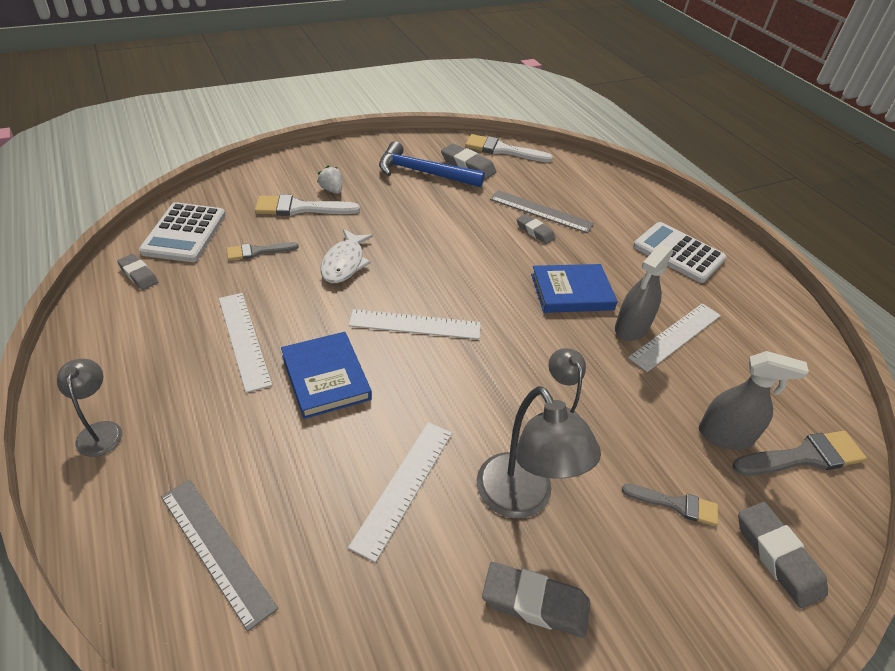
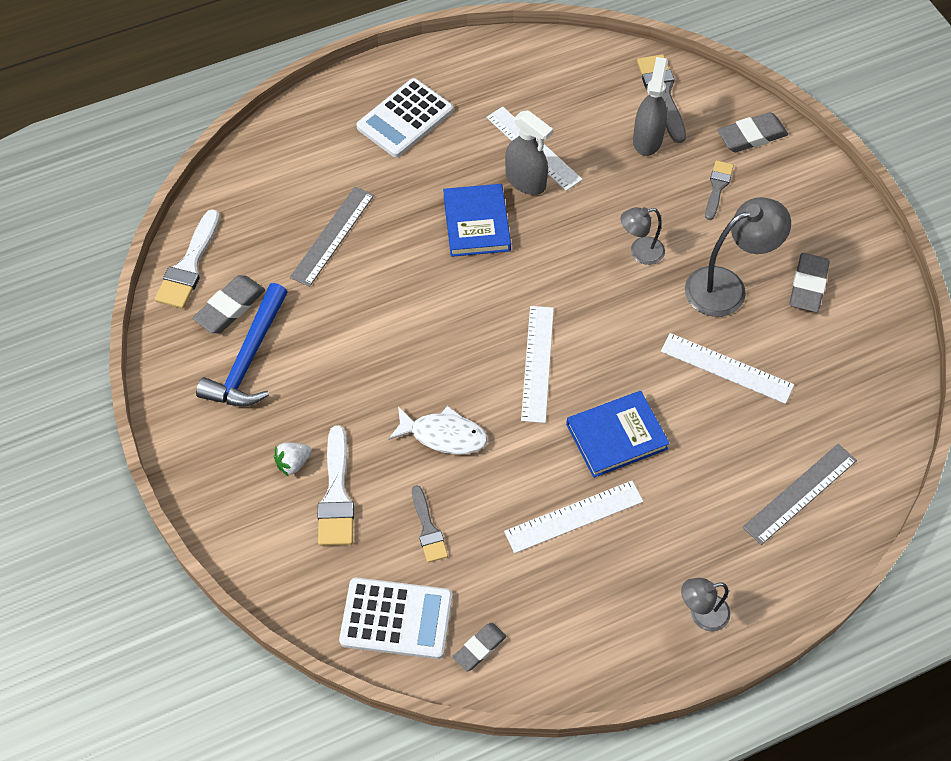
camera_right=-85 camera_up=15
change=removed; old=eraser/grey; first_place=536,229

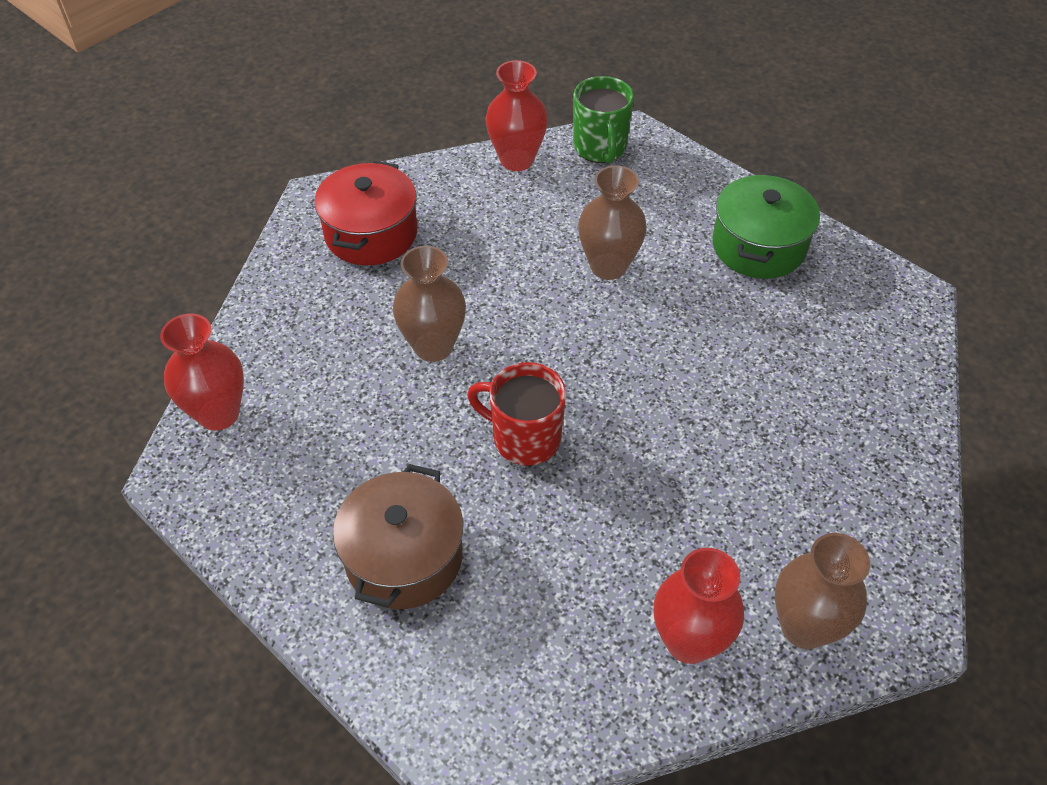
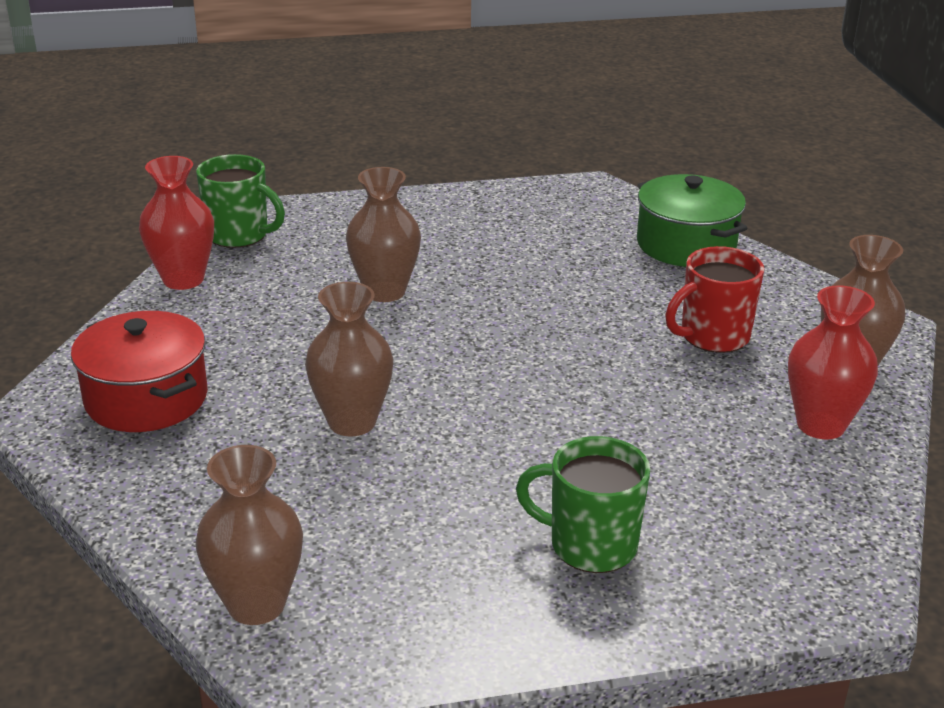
camera_right=-55 camera_up=-20
change=recoloured; old=tall vase/red; new=tall vase/dark brown; first_place=202,372; second_place=249,535
change=replaced; old=cooking pot/dark brown; new=mug/emerald; first_place=398,536; second_place=583,504
change=moved; old=mug/red; first_place=516,414; second_place=714,299
change=moved; old=cooking pot/emerald; first_place=766,226; second_place=692,220

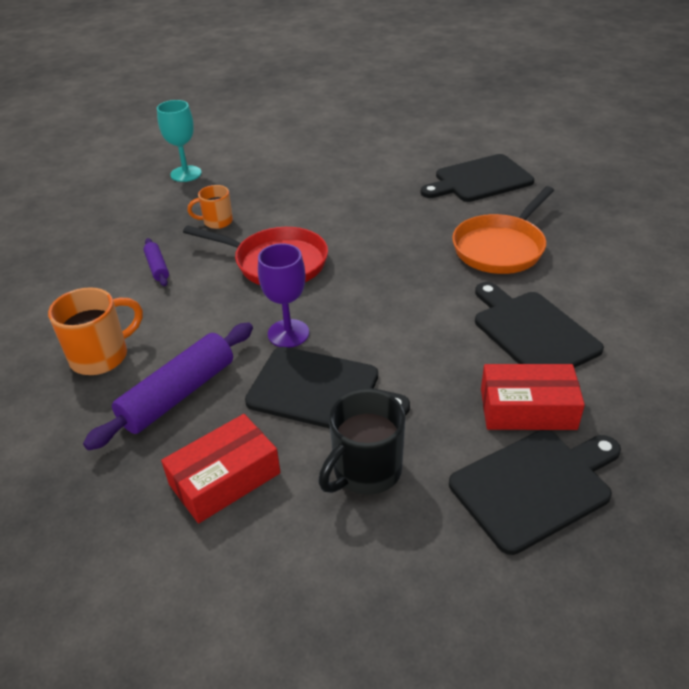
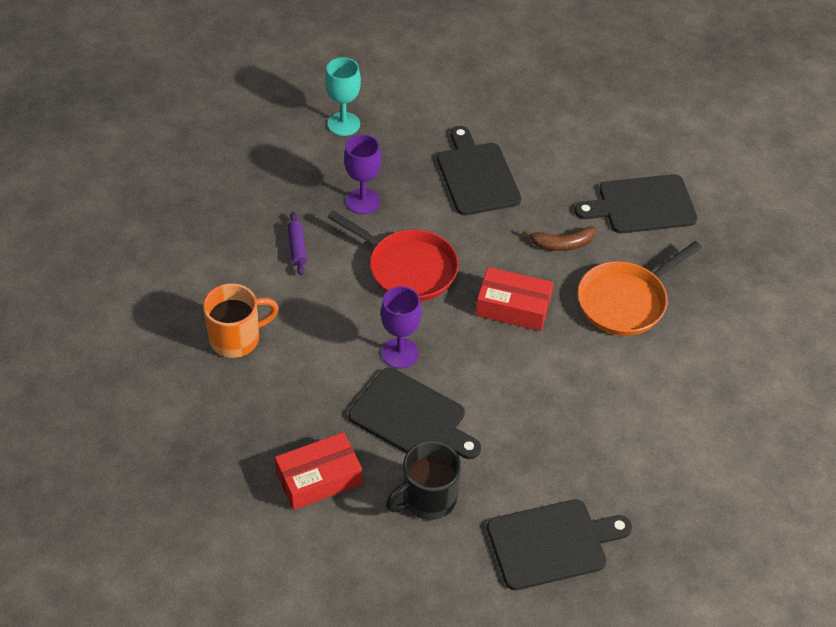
camera_right=10 camera_up=10
change=removed; old=pastry roller/purple; first_place=168,386
change=replaced; old=mug/orange-coloured; new=goblet/purple; first_place=210,207; second_place=362,174
change=moved; old=chopping board/ebony; first_place=539,325; second_place=479,170
change=moved; old=box/red; first_place=533,397; second_place=514,299
change=added; new=toy banana/dark brown; second_place=559,238

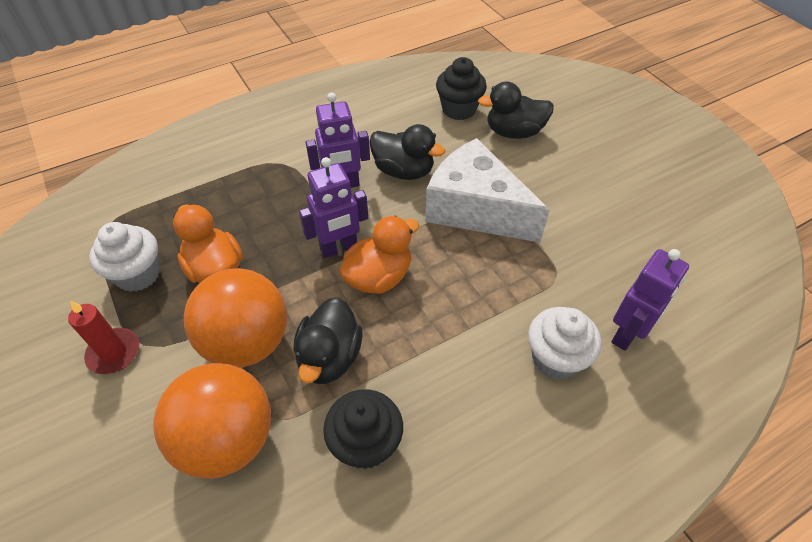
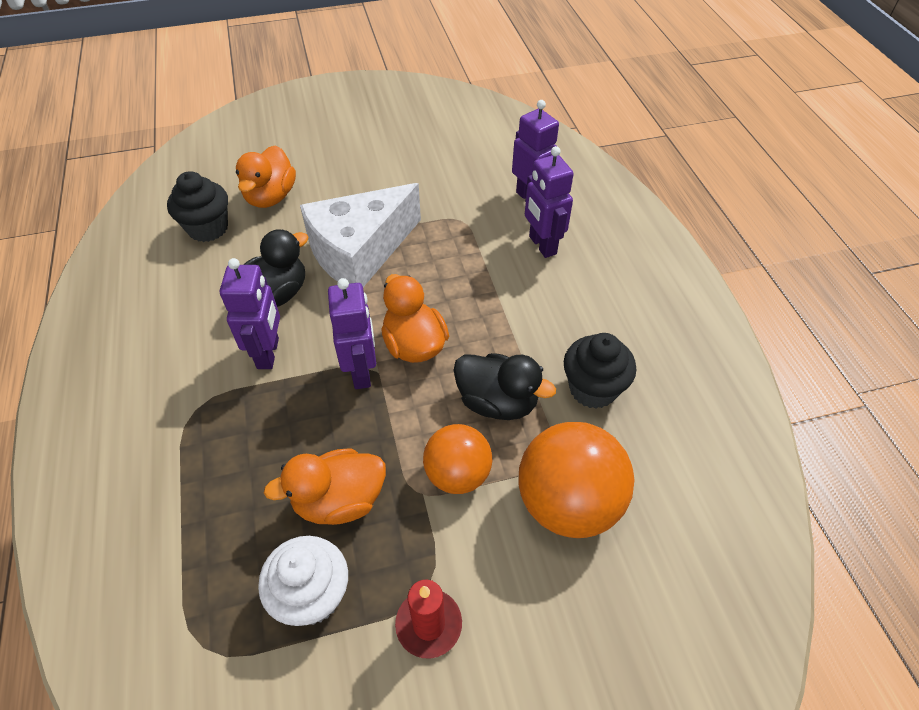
camera_right=-75 camera_up=0
change=resized; old=sphere/orange-coloured; first_place=235,318; second_place=457,459; factor=0.64
change=recoloured; old=rubber duck/ebony; new=rubber duck/orange-coloured; first_place=516,110; second_place=266,176
change=replaced; old=cupcake/white; new=robot figure/purple; first_place=564,343; second_place=549,202

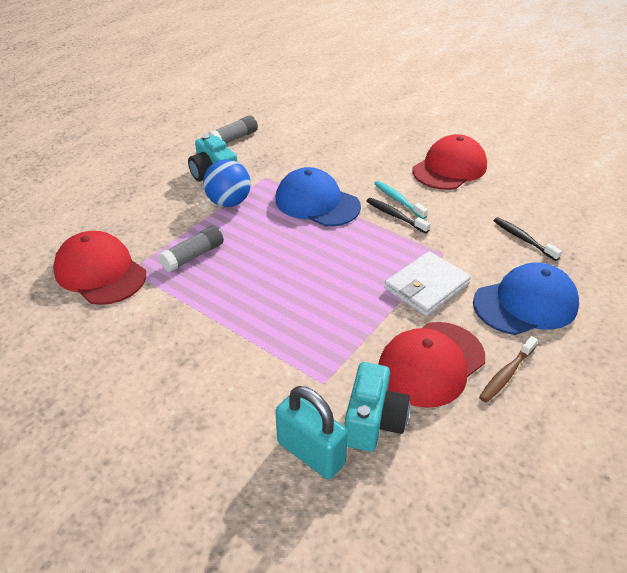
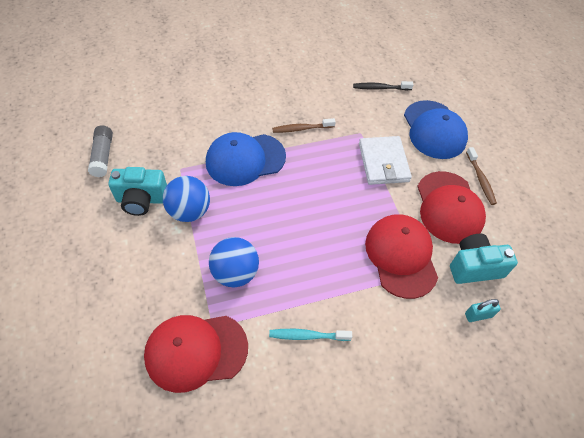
camera_right=-55 camera_up=15
change=replaced; old=glue stick/grey; new=sphere/royal blue; first_place=191,248; second_place=234,262
change=resized; old=small lock/turquoise; first_place=311,432; second_place=483,310; factor=0.53
change=turned; old=camera/turquoise; first_place=377,407; second_place=484,259; degrees=-60
change=recoloured; old=tooth brush/ebony; new=tooth brush/dark brown; first_place=398,215; second_place=304,125
change=moved; old=tooth brush/turquoise; first_place=401,200; second_place=310,335
change=moved; old=baseball cap/red; first_place=449,162; second_place=401,256
change=turned; old=baseball cap/royal blue; first_place=526,298; second_place=436,129; degrees=150

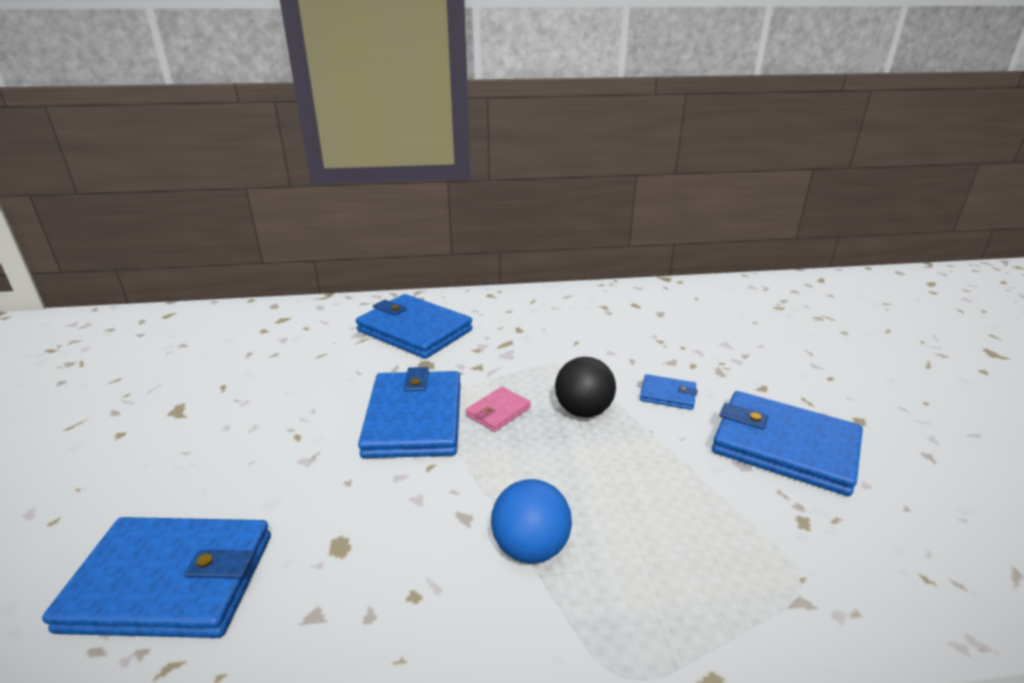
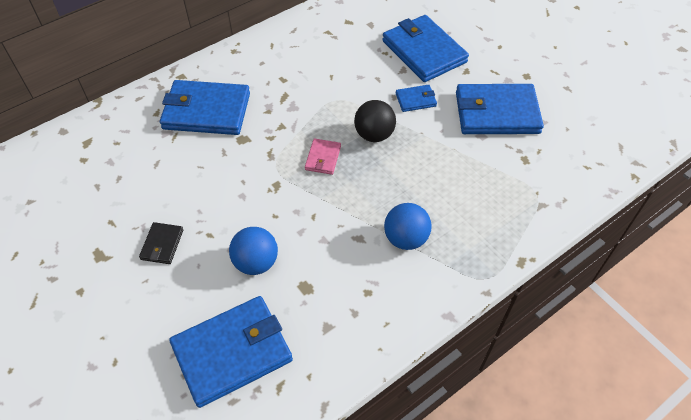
camera_right=-30 camera_up=25
change=moved; old=card wallet/royal blue; first_place=409,412; second_place=425,48
change=added; new=card wallet/ebony; second_place=161,243
change=added; new=sphere/royal blue; second_place=253,251

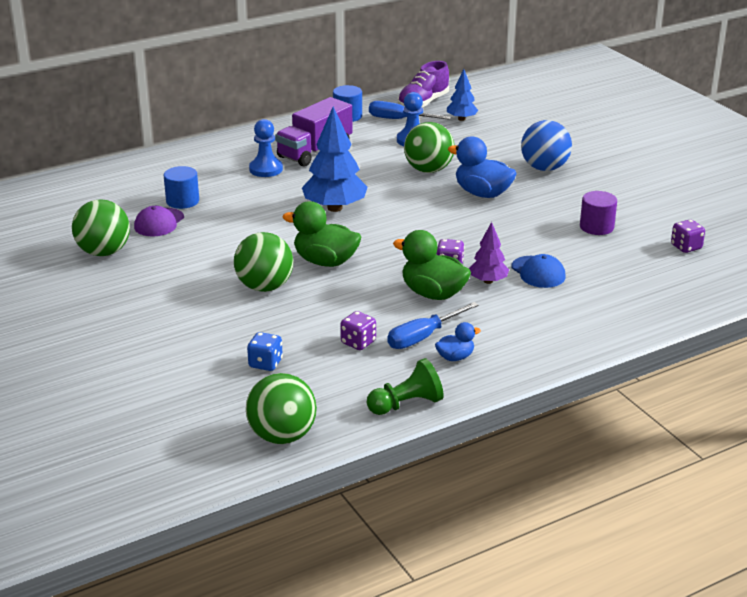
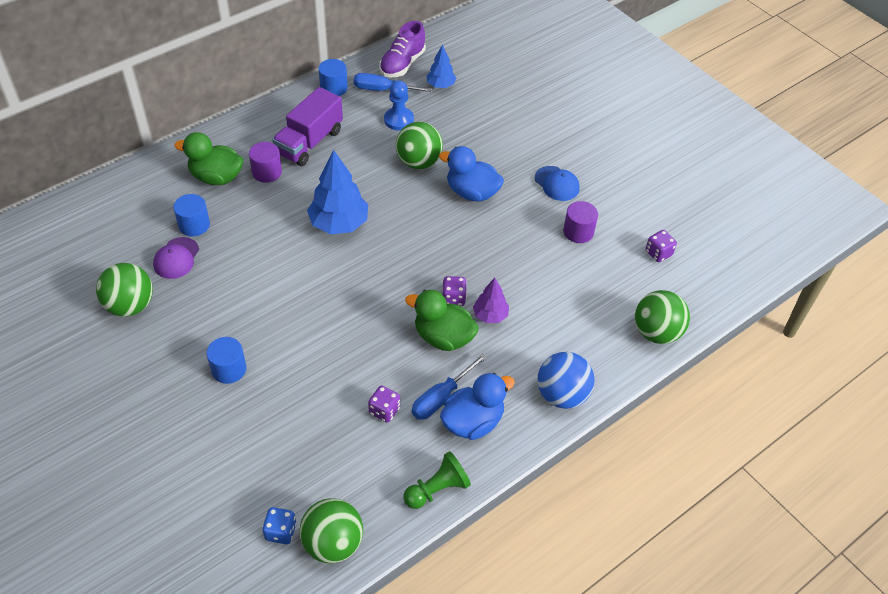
camera_right=-10 camera_up=20
change=moved; old=sphere/emerald; first_place=263,262; second_place=662,317
change=moved; old=game die/royal blue; first_place=265,351; second_place=279,525
change=replaced; old=pawn/royal blue; new=cylinder shape/purple; first_place=266,148; second_place=265,162
change=moved; old=rubber duck/emerald; first_place=321,234; second_place=209,158
change=resized; old=rubber duck/royal blue; first_place=458,341; second_place=477,406; factor=1.88
change=moved; old=baseball cap/royal blue; first_place=538,271; second_place=557,183
change=moved; old=sphere/royal blue; first_place=546,145; second_place=566,380
change=added; new=cylinder shape/royal blue; second_place=226,360

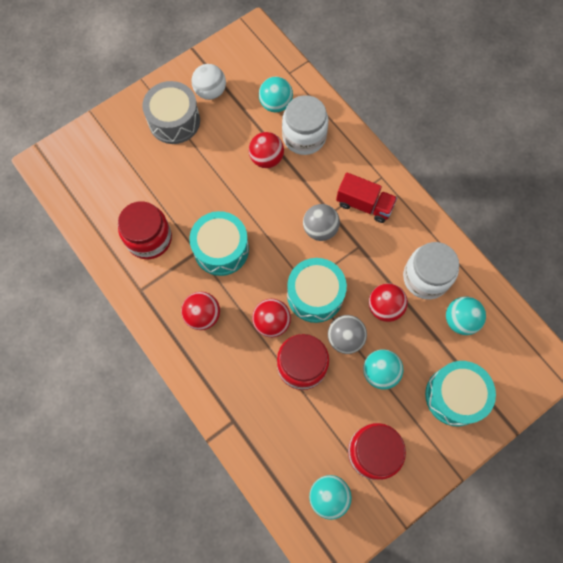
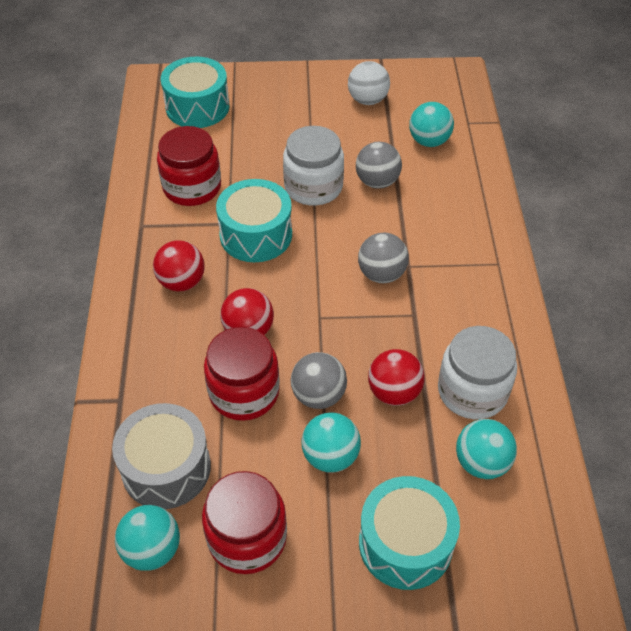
camera_right=35 camera_up=-20
change=moved; old=toy drum/grey; first_place=171,112; second_place=161,456
change=recoloured; old=sphere/red; new=sphere/grey; first_place=266,150; second_place=379,165
change=moved; old=preserve jar/white; first_place=305,125; second_place=313,165
change=moved; old=toy drum/turquoise; first_place=317,290; second_place=195,92
change=removed; old=truck/red; first_place=366,198

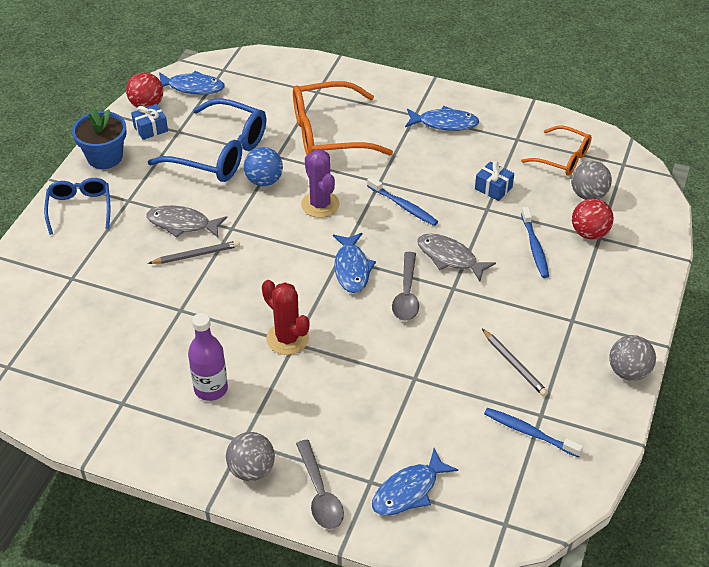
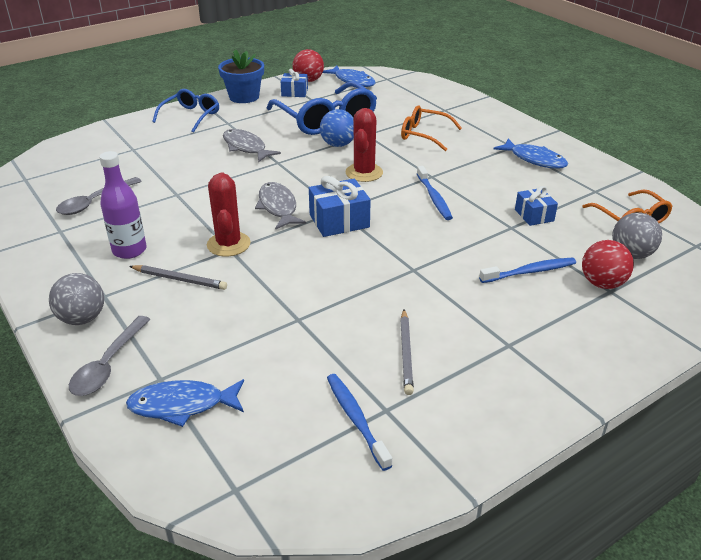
camera_right=35 camera_up=-10
change=moved; old=wooden pencil/grey; first_place=194,252; second_place=178,277
change=resized; old=spectacles/orange-coloured; first_place=343,118; second_place=431,128; factor=0.59
change=recoloured; old=saguaro cactus/purple; new=saguaro cactus/red; first_place=320,183; second_place=364,145
change=replaced; old=toy fish/royal blue; new=present/royal blue; first_place=354,263; second_place=340,206
change=moved; old=teaspoon/grey; first_place=405,286; second_place=99,196
change=moved; old=toy fish/grey; first_place=456,257; second_place=280,206
change=turned; old=tooth brush/royal blue; first_place=535,242; second_place=527,270; degrees=-135
change=removed; old=sphere/grey; first_place=632,358

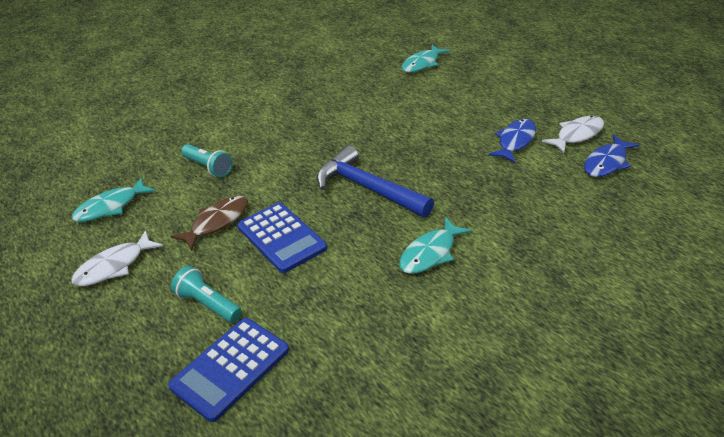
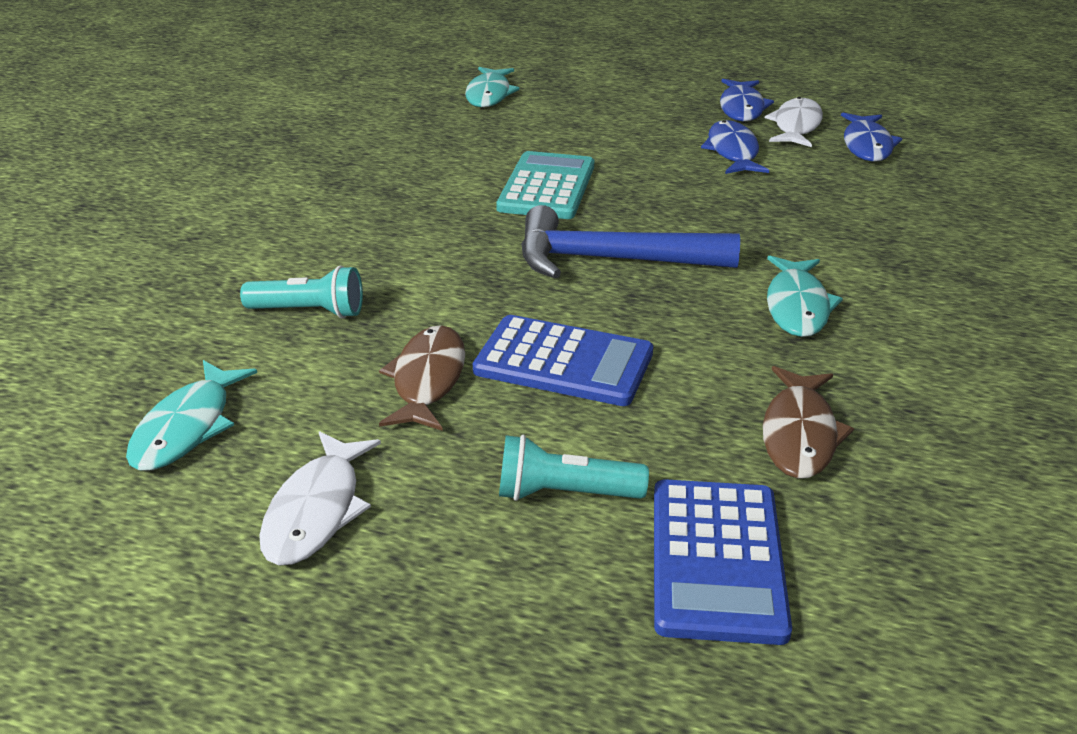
camera_right=-35 camera_up=-5
change=added; new=adding machine/turquoise; second_place=545,185
change=added; new=toy fish/royal blue; second_place=747,100
change=added; new=toy fish/dark brown; second_place=808,422

